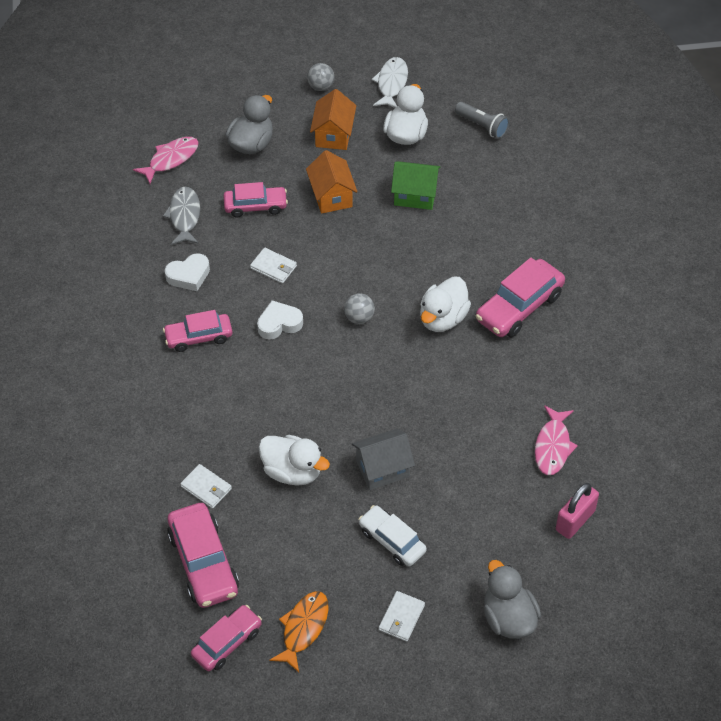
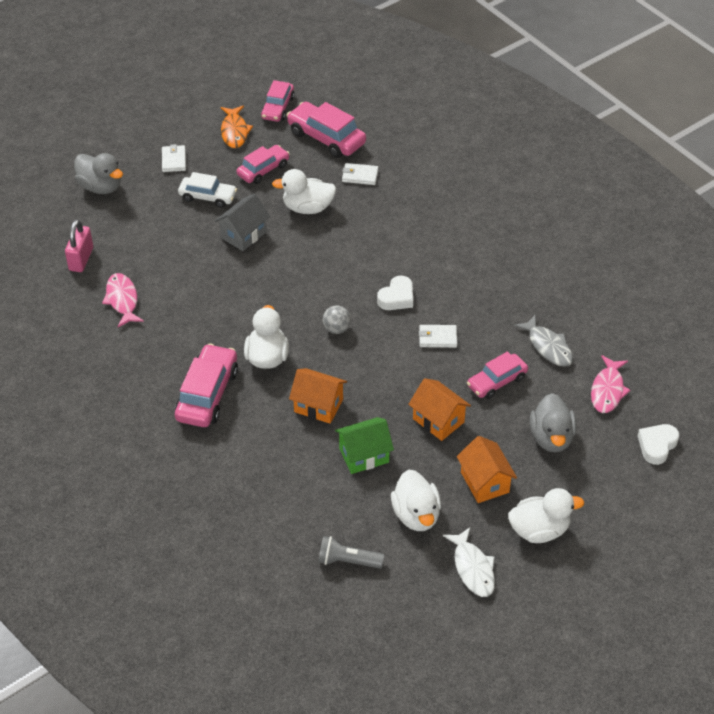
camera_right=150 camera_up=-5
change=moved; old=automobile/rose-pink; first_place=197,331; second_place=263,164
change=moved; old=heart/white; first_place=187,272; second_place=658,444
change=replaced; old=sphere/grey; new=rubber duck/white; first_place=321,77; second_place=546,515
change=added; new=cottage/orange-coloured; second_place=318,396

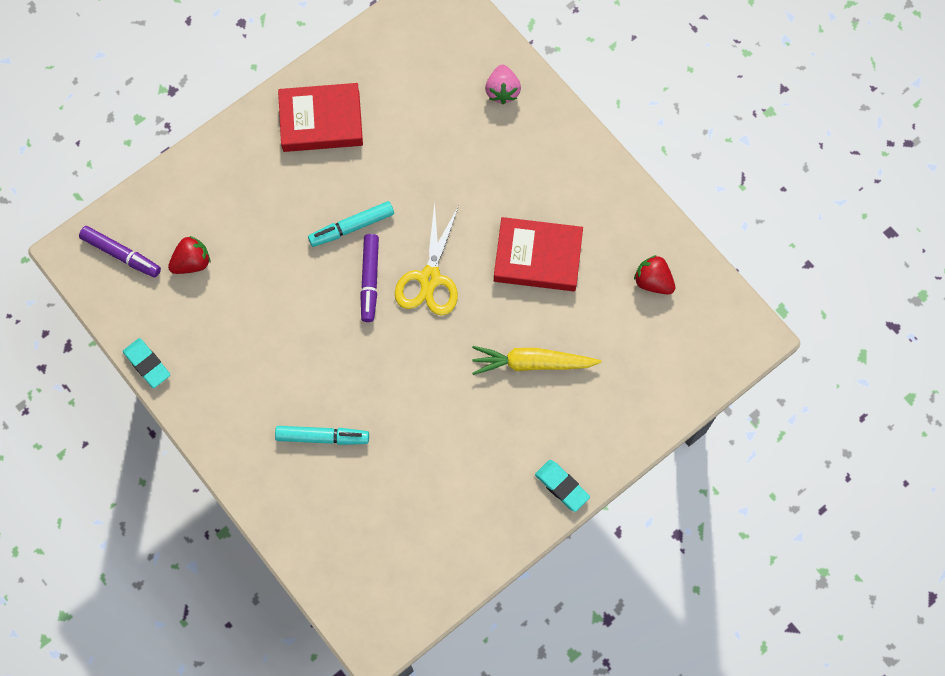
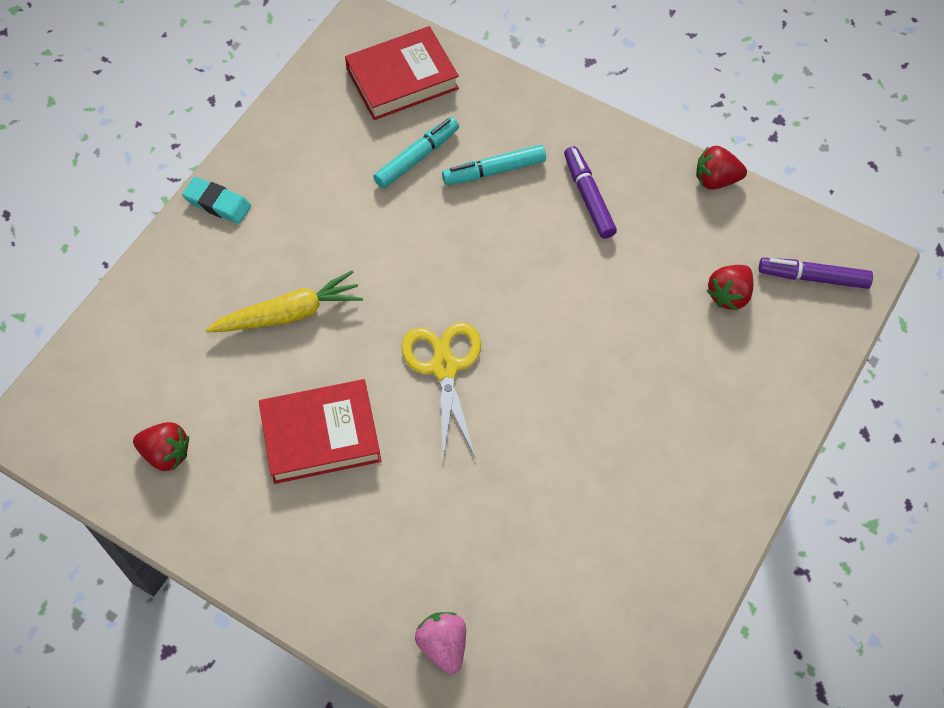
camera_right=160 camera_up=-10
change=replaced; old=eraser/turquoise; new=berry/red; first_place=146,363; second_place=721,168
change=moved; old=book/red; first_place=320,117; second_place=402,73
change=moved; old=marker/turquoise; first_place=351,224; second_place=416,152
change=moved; old=marker/purple; first_place=369,278; second_place=590,192

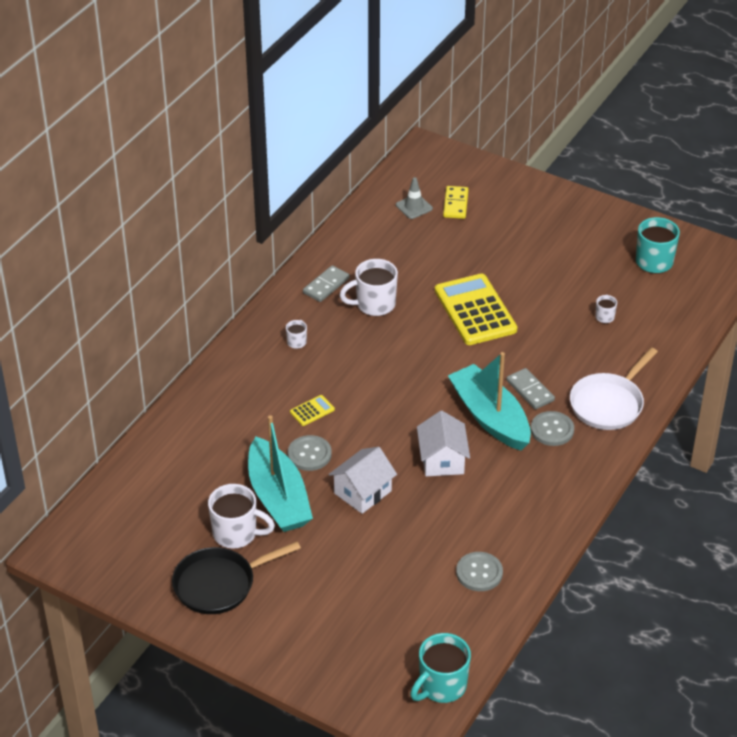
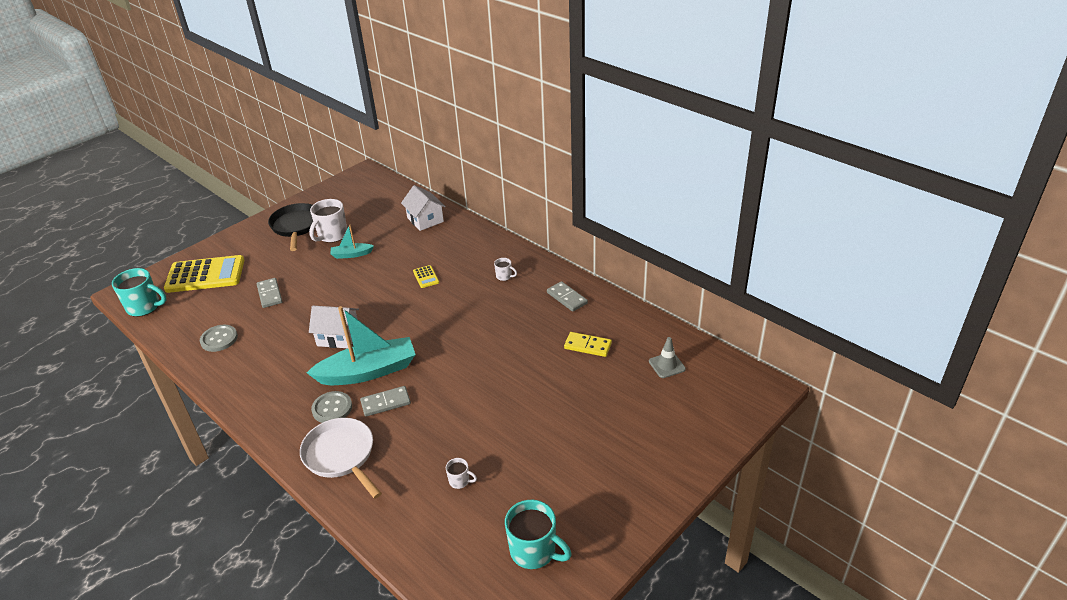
camera_right=105 camera_up=-5
change=resized; old=boat/turquoise; first_place=280,473; second_place=352,241; factor=0.48
change=removed; old=button/grey; first_place=310,453
change=moved; old=cottage/white; first_place=362,480; second_place=423,208
change=removed; old=mug/white; first_place=369,287
change=turned; old=mug/turquoise; first_place=440,668; second_place=139,292; degrees=135
change=moved; old=adding machine/golden; first_place=476,309; second_place=204,274
change=moved; old=domino piece/golden; first_place=456,202; second_place=588,344
change=added; new=domino piece/grey; second_place=270,293

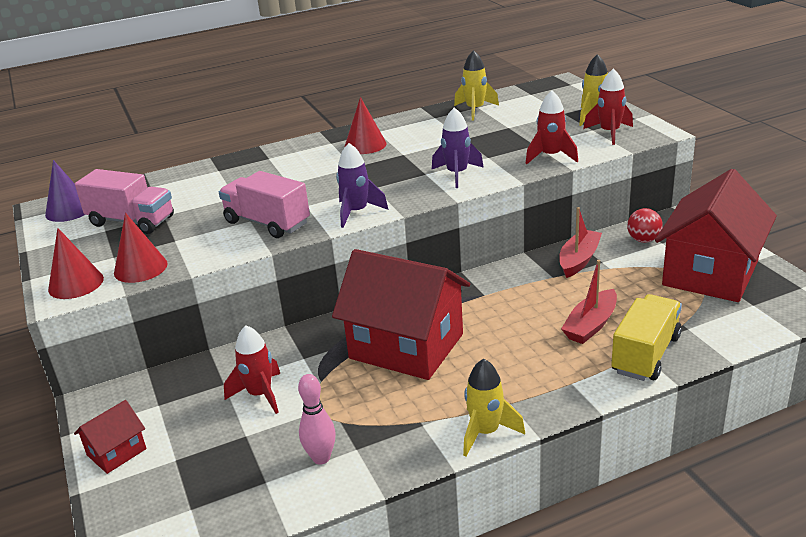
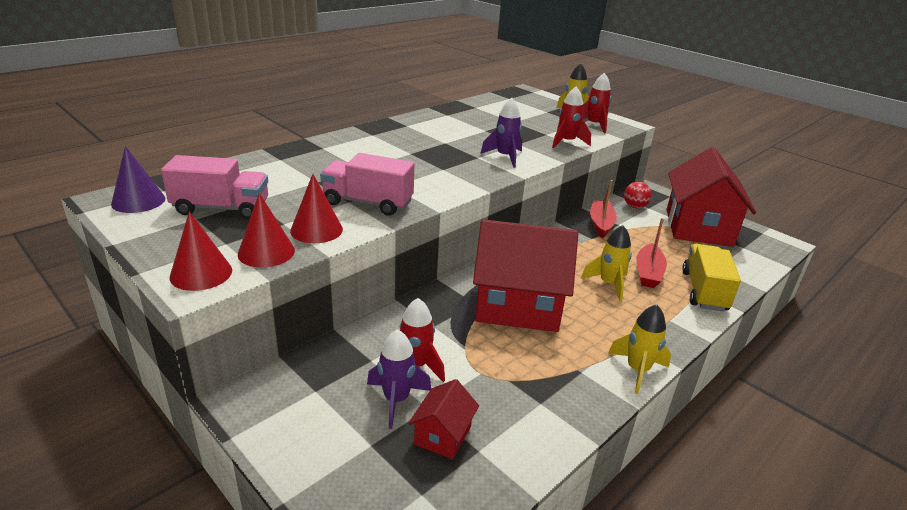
camera_right=-25 camera_up=0
change=moved; old=cottage/red; first_place=110,437; second_place=443,419
change=removed; old=skittle/rose-pink; first_place=317,419
change=moved; old=rocket/purple; first_place=362,185; second_place=399,379
change=moved; old=cone shape/red; first_place=366,125; second_place=316,208
change=moved; old=rocket/golden; first_place=476,85; second_place=606,263

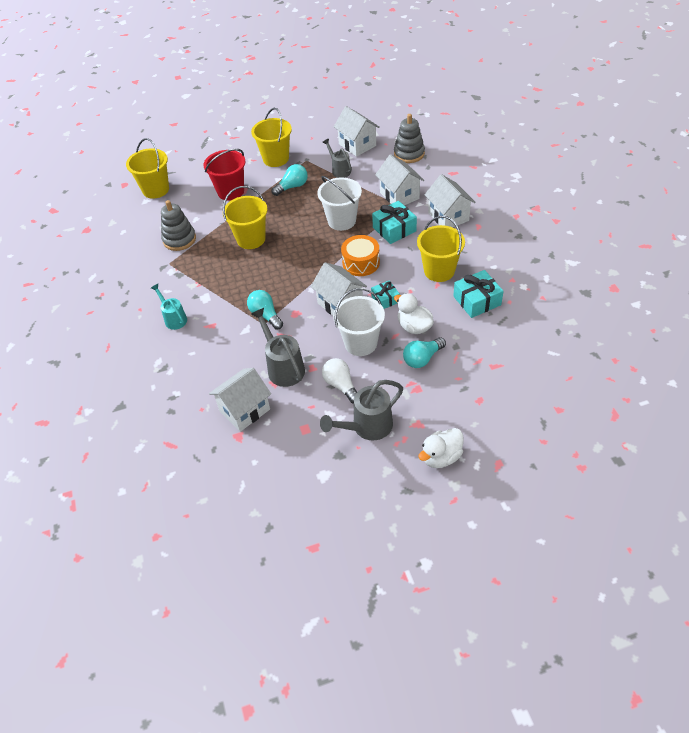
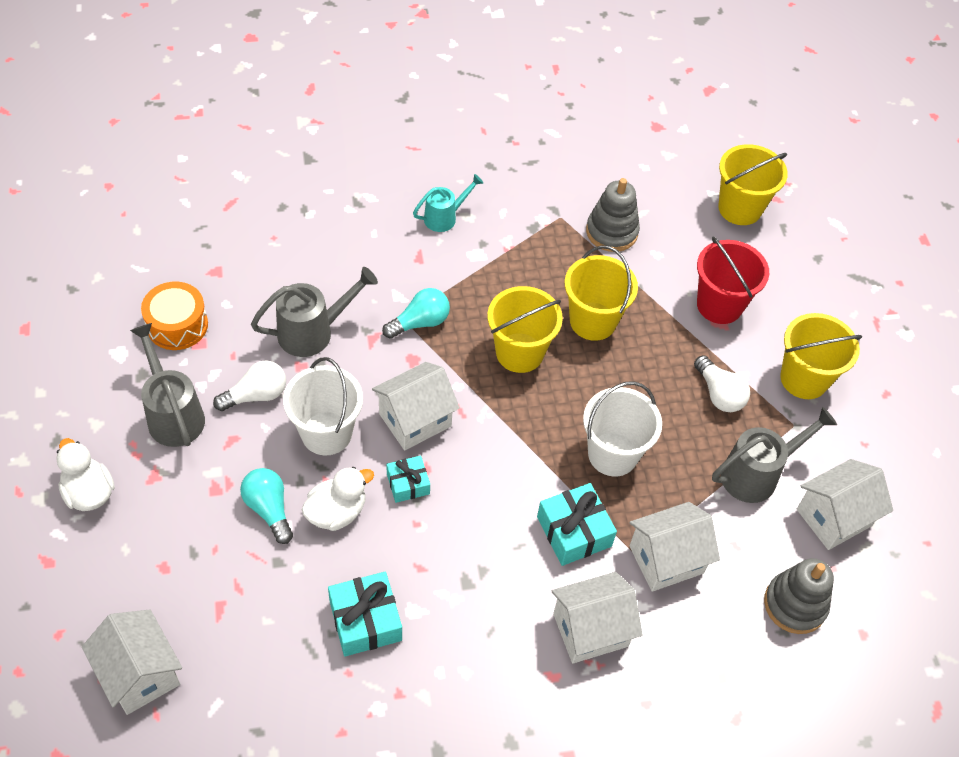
camera_right=90 camera_up=5
change=moved; old=cottage/white; first_place=240,400; second_place=132,662
change=recoloured; old=lightbulb/turquoise; new=lightbulb/white; first_place=290,180; second_place=722,383
change=resized; old=watering pot/grey; first_place=337,158; second_place=774,455; factor=1.55
change=moved; old=toy drum/orange-coloured; first_place=360,255; second_place=174,315
change=moved; old=sand bucket/golden; first_place=441,249; second_place=525,329

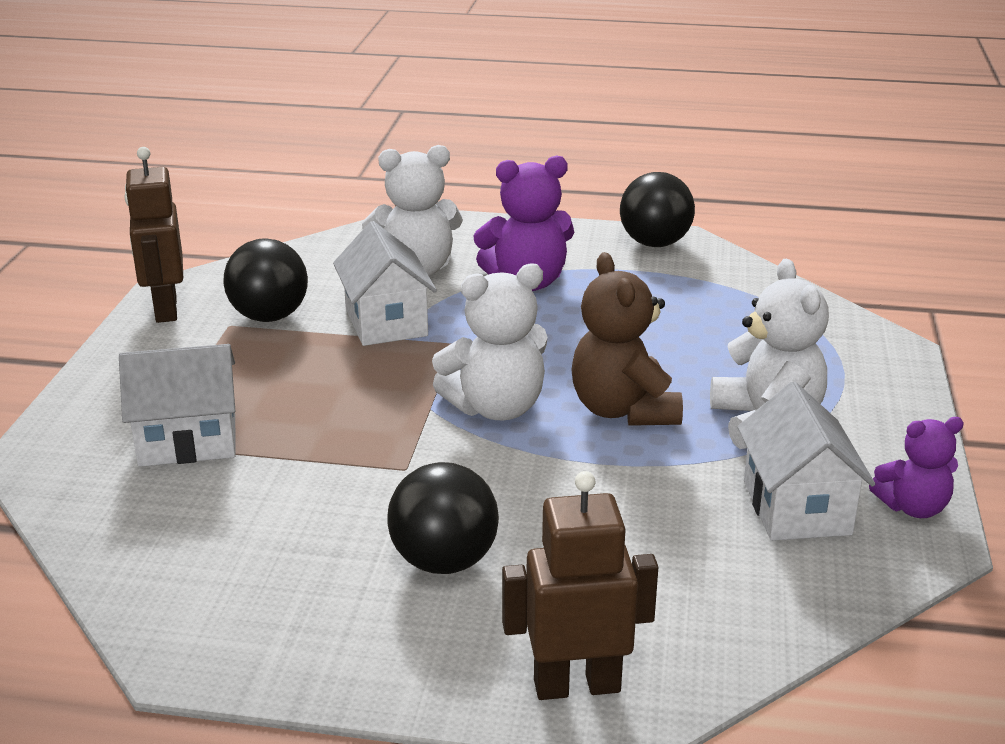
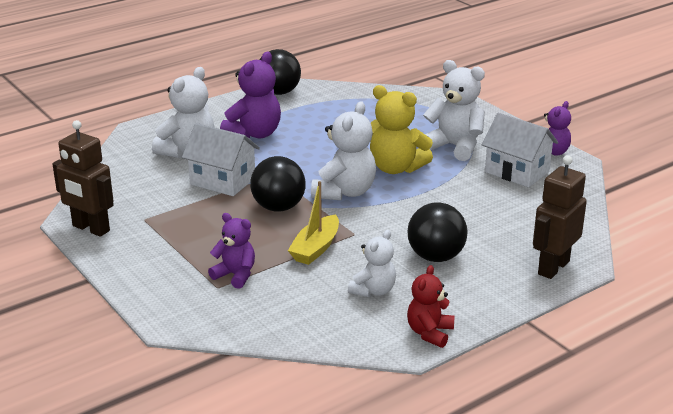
camera_right=-45 camera_up=0
change=replaced; old=cottage/white; new=stuffed bear/purple; first_place=177,405; second_place=231,251
change=moved; old=sphere/ebony; first_place=265,280; second_place=278,184
change=recoloured; old=stuffed bear/dark brown; new=stuffed bear/golden; first_place=627,339; second_place=401,129
change=added; new=boat/golden; second_place=313,223
change=added; new=stuffed bear/white; second_place=372,263
change=added; new=stuffed bear/red; second_place=430,306

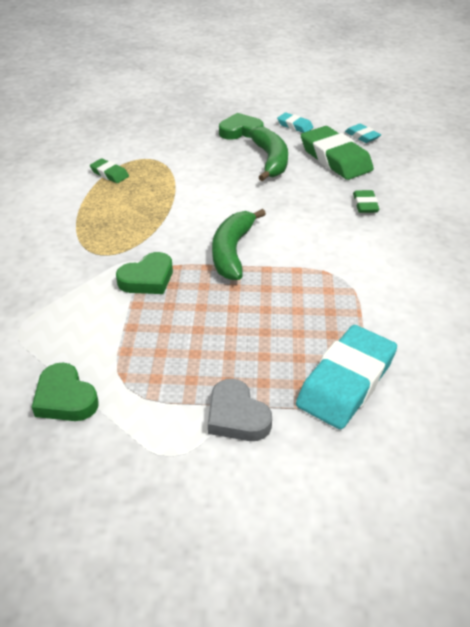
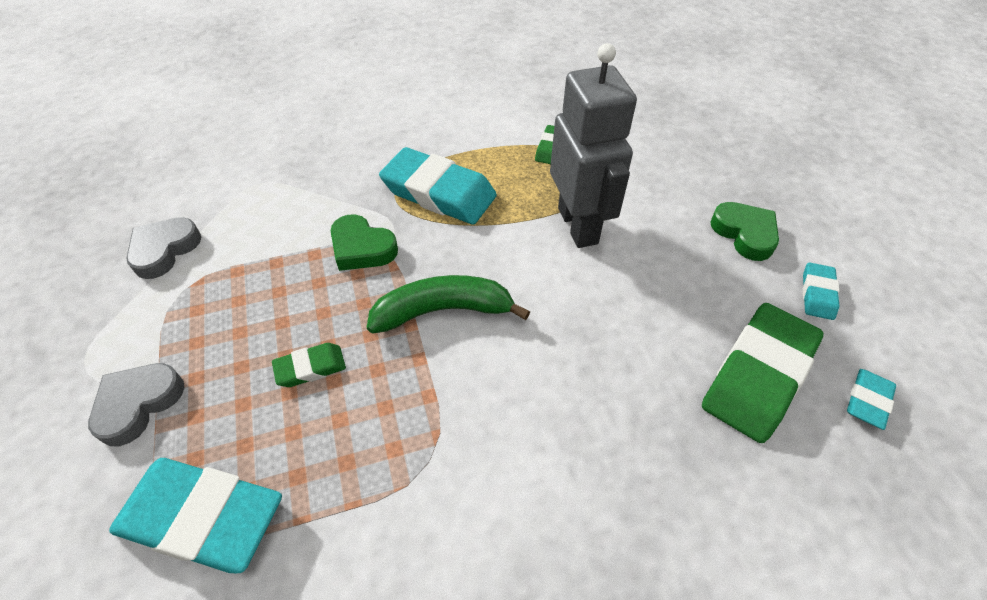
camera_right=70 camera_up=10
change=recoloured; old=heart/emerald; new=heart/grey; first_place=65,392; second_place=163,248
change=removed; old=toy banana/emerald; first_place=268,153
change=moved; old=eraser/emerald; first_place=366,201; second_place=309,365
change=added; new=eraser/turquoise; second_place=438,186
change=added; new=robot figure/grey; second_place=593,145

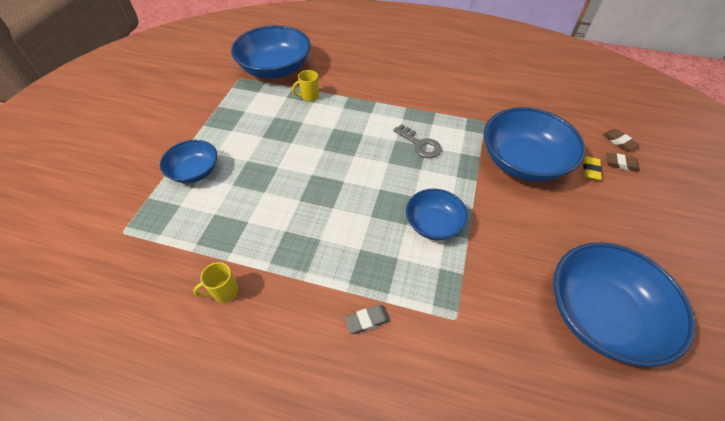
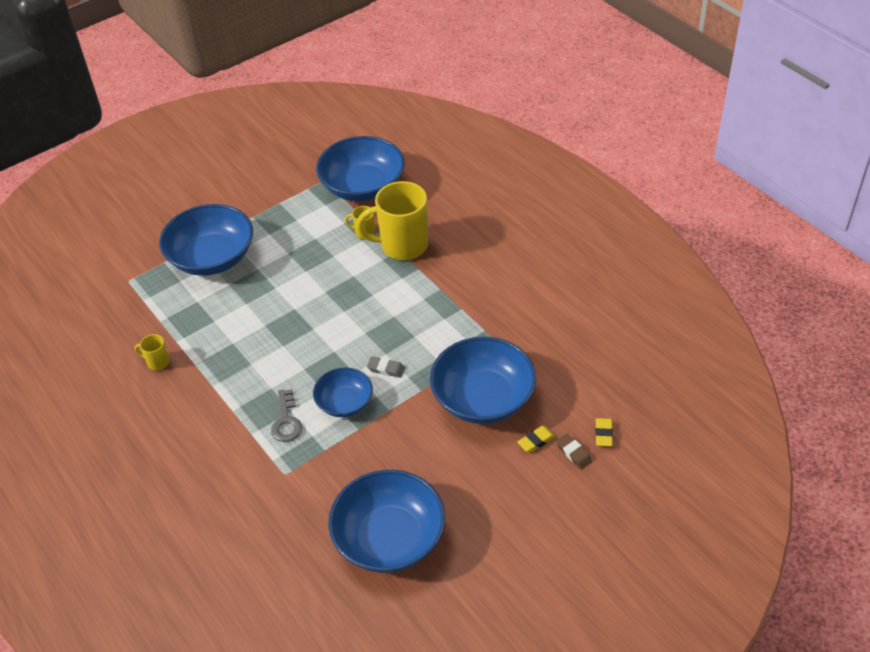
camera_right=40 camera_up=-5
change=resized; old=deep dish/royal blue; first_place=188,161; second_place=206,240; factor=1.75
change=moved; old=eraser/grey; first_place=367,319; second_place=386,367
change=moved; old=door key/grey; first_place=417,141; second_place=286,415
change=recoloured; old=eraser/dark brown; new=eraser/golden; first_place=621,140; second_place=604,432
change=added; new=mug/golden; second_place=392,220

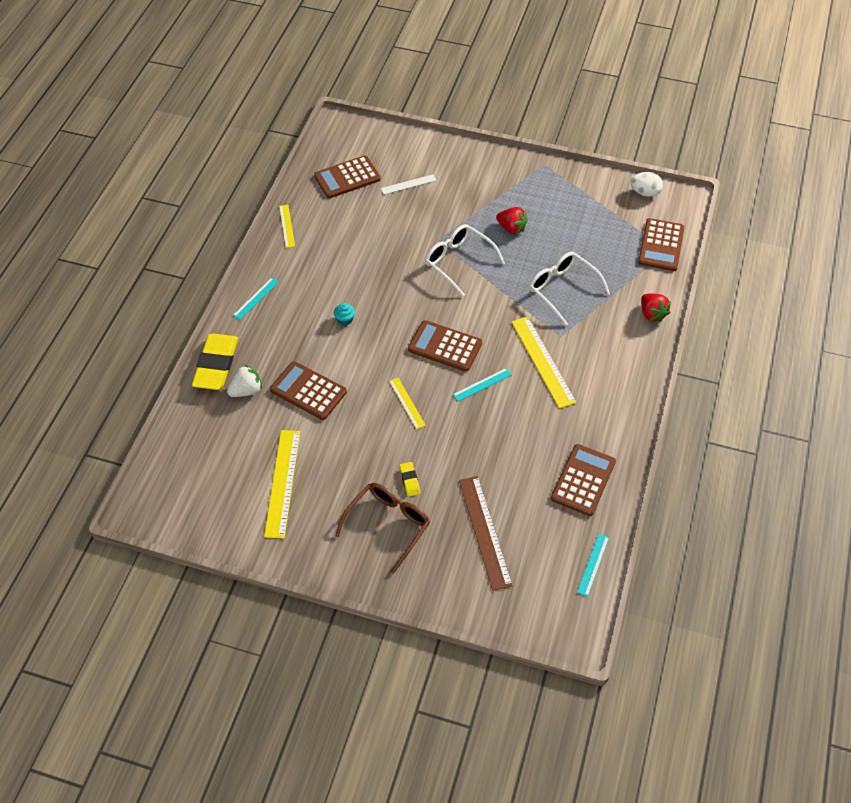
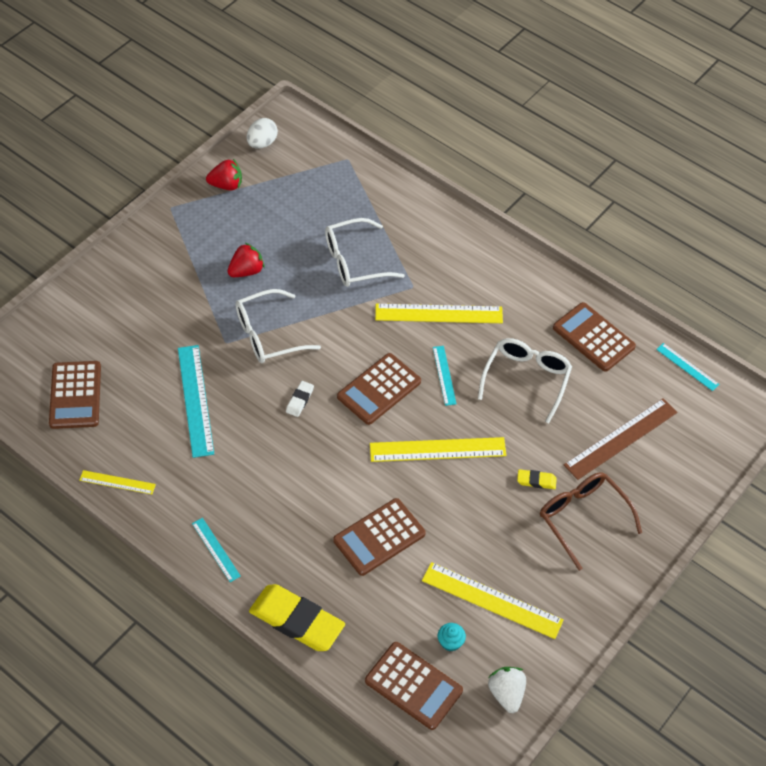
camera_right=-70 camera_up=0
change=moved; old=berry/white; first_place=244,381; second_place=507,690
change=moved; old=cupcake/turquoise; first_place=344,314; second_place=452,637
change=removed; old=straightedge/white; first_place=408,184
change=resized; old=straightedge/golden; first_place=407,403; second_place=438,449; factor=1.83
change=turned; old=straightedge/dark brown; first_place=486,533; second_place=621,439; degrees=-45
change=moved; old=adding machine/dark brown; first_place=661,244; second_place=414,686
change=moved; old=berry/red; first_place=656,308; second_place=224,174
change=added; new=straightedge/turquoise; second_place=196,401
change=added; new=eraser/white; second_place=300,399
change=added; new=spectacles/white; second_place=525,380

